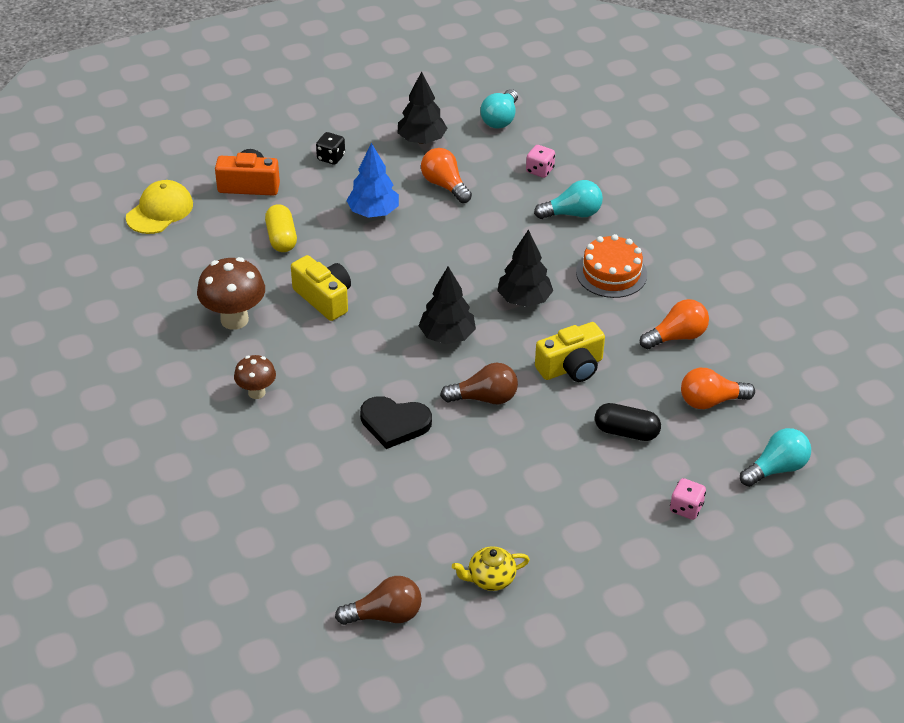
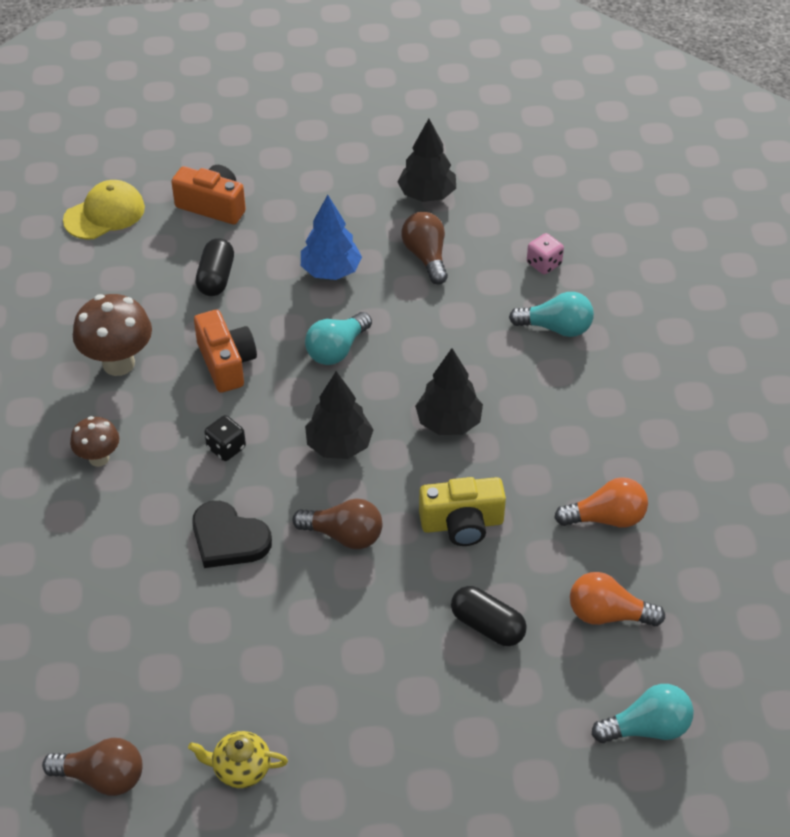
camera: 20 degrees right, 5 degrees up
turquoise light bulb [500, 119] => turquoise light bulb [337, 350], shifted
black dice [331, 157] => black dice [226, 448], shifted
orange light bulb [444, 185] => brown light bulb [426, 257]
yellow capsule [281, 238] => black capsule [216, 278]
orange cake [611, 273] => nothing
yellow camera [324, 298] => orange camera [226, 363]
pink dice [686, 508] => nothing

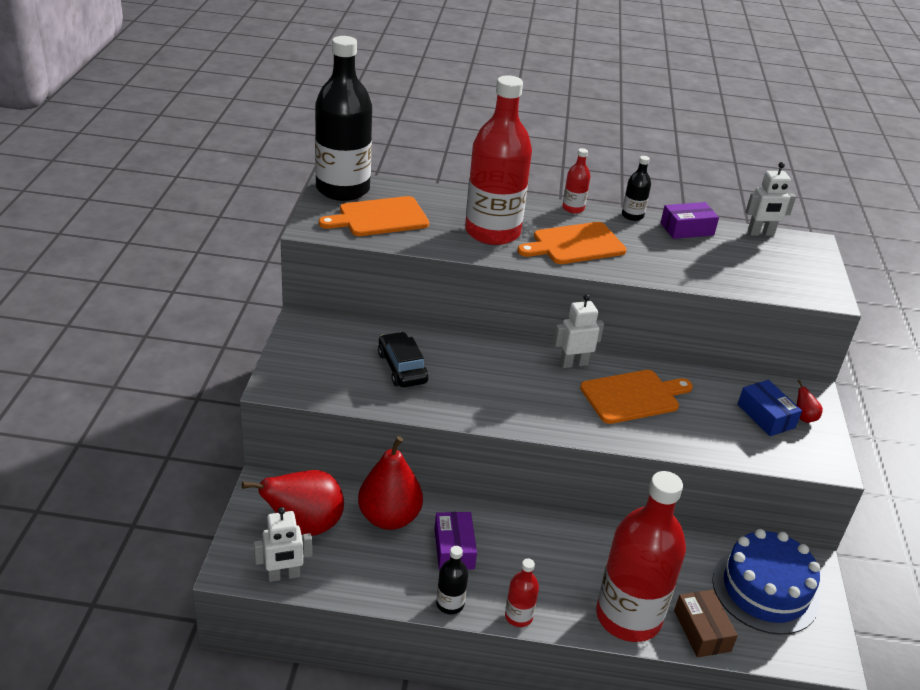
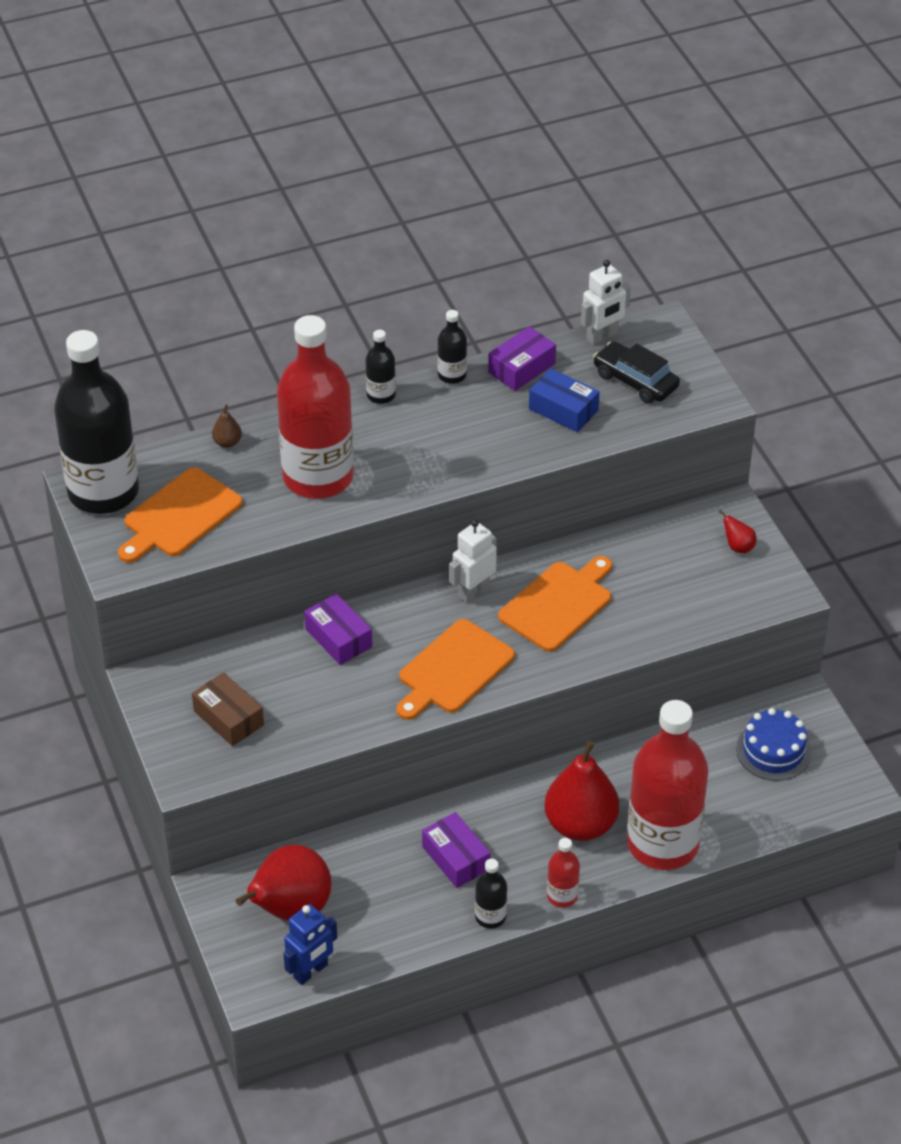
camera: 25 degrees left, 10 degrees up
red bottle [573, 208] => black bottle [381, 395]
orange cutting board [575, 244] => orange cutting board [453, 670], shifted
black car [402, 368] => black car [635, 381], shifted
blue box [766, 416] => blue box [563, 410], shifted
red pear [389, 517] => red pear [580, 825], shifted
white robot [284, 575] => blue robot [311, 971]
blue cake [765, 590] => blue cake [773, 751], x0.65
brown box [702, 631] => brown box [228, 718], shifted
nothing => brown pear [227, 442]
nothing => purple box [338, 638]

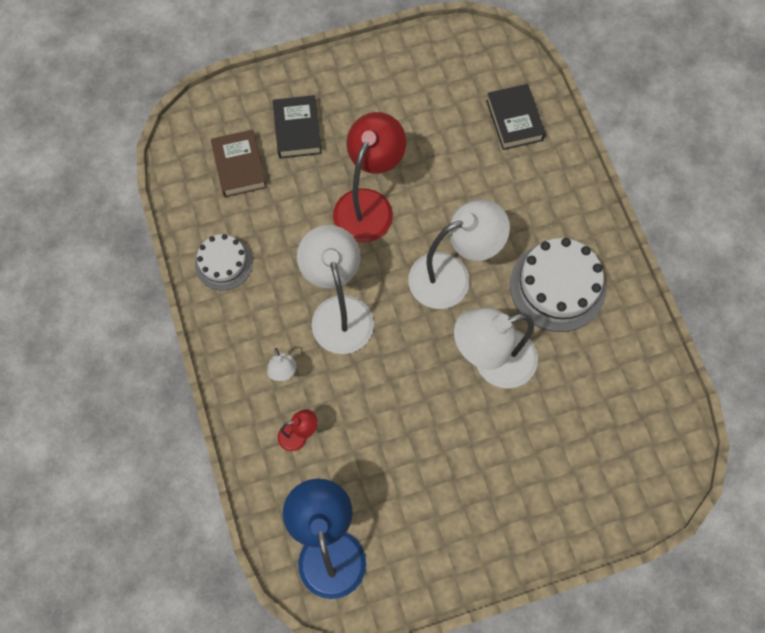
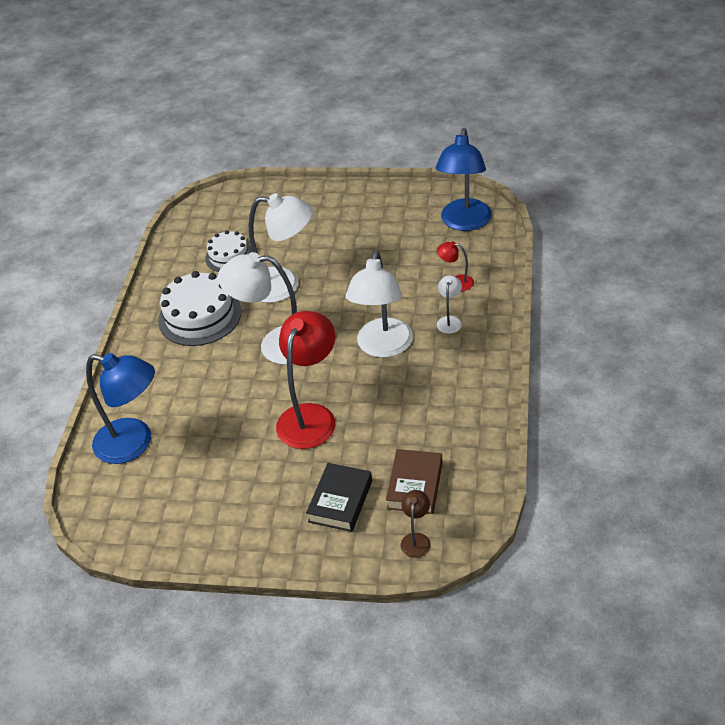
camera: 150 degrees left, 25 degrees down
black book [514, 120] => blue lamp [134, 444]
red lamp [368, 204] => red lamp [311, 416], 150 degrees clockwise
white cake [223, 263] => white cake [229, 256], shifted
nothing => brown lamp [416, 539]

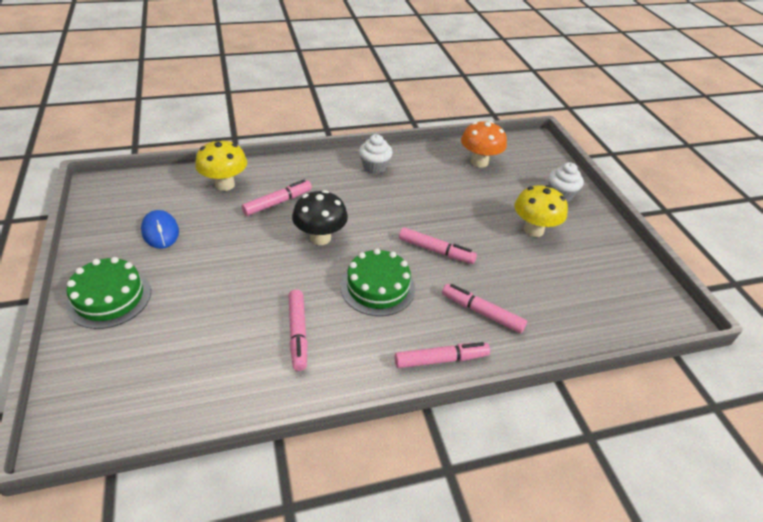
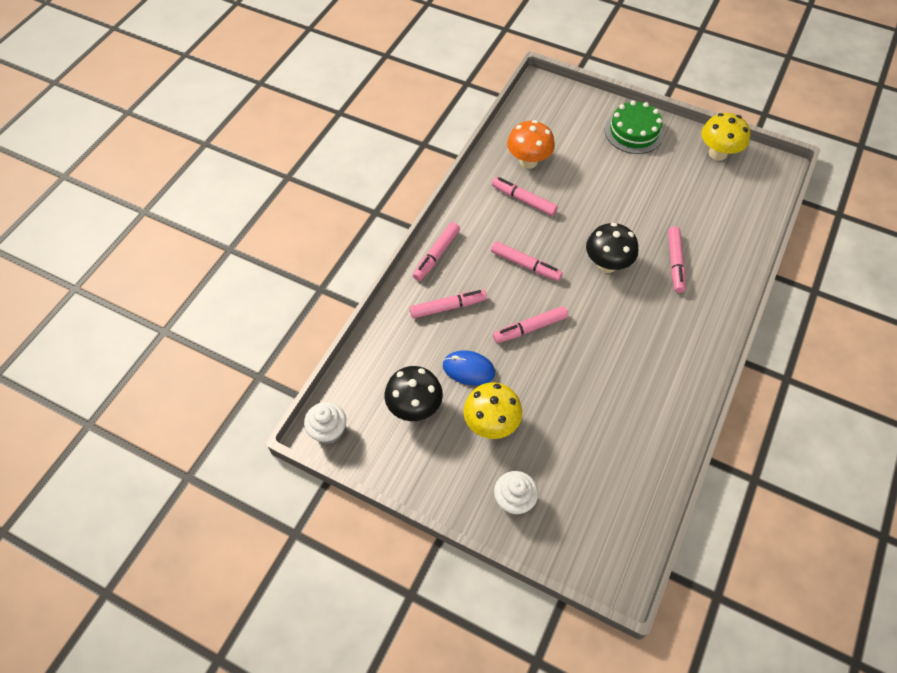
camera: 135 degrees right, 15 degrees up
orange mushroom [479, 162] => orange mushroom [528, 161], shifted
white cupcake [374, 167] => white cupcake [328, 431], shifted
yellow mushroom [225, 184] => yellow mushroom [717, 153], shifted
blue mouse [160, 232] => blue mouse [468, 369], shifted
green cake [378, 287] => pink marker [525, 265]
nothing => black mushroom [414, 407]

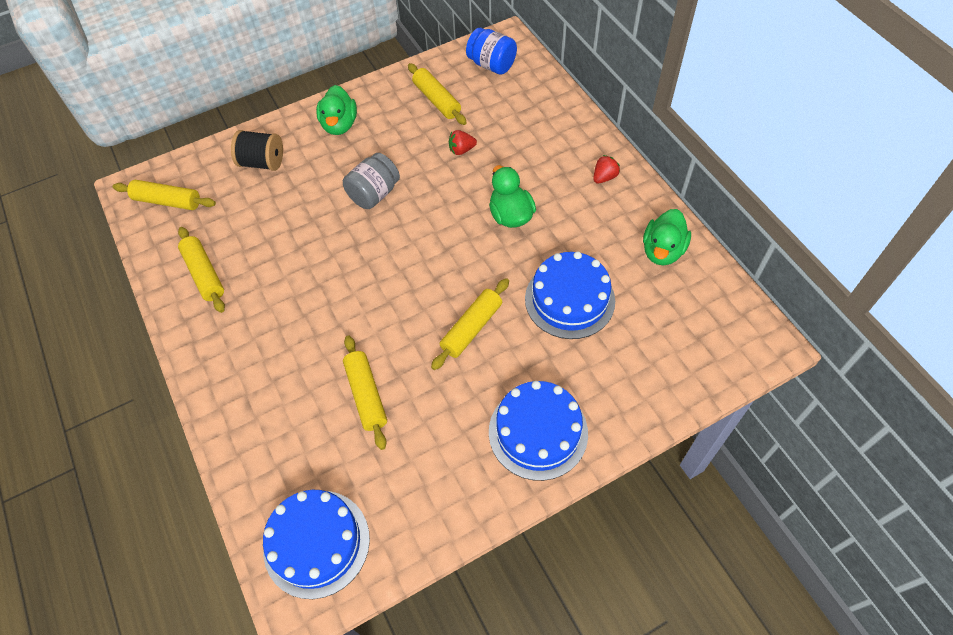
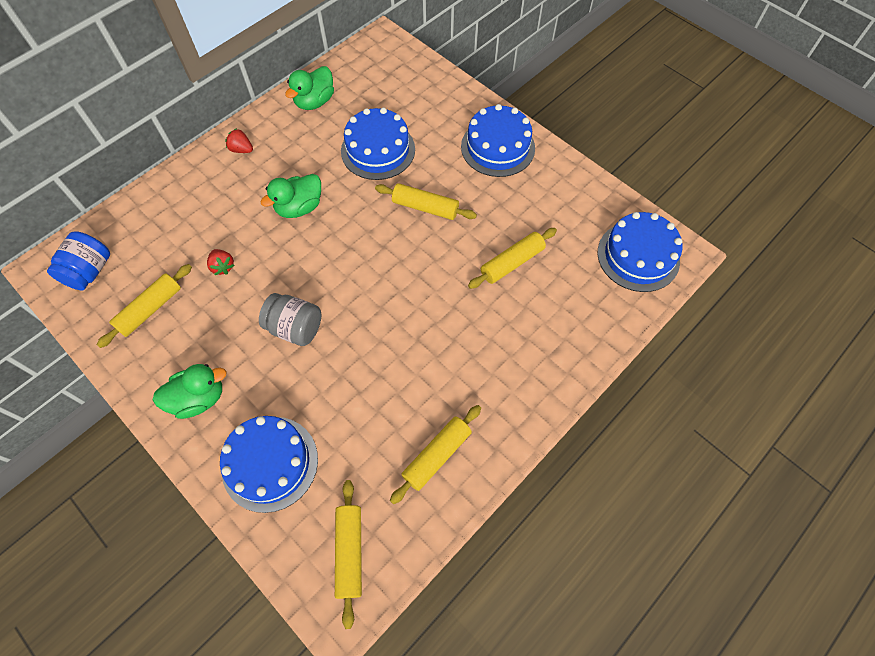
camera: 110 degrees left, 5 degrees up
black spool [262, 162] => blue cake [270, 463]
green duck [662, 251] => green duck [314, 102], 120 degrees clockwise

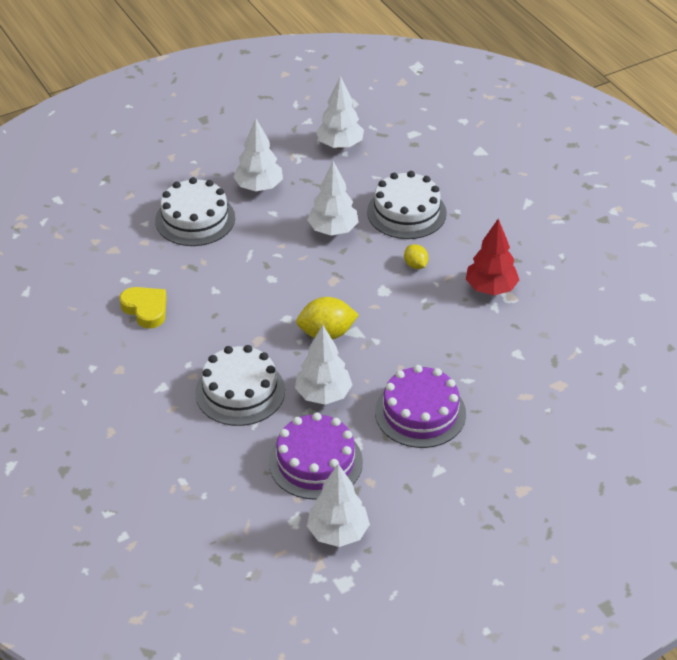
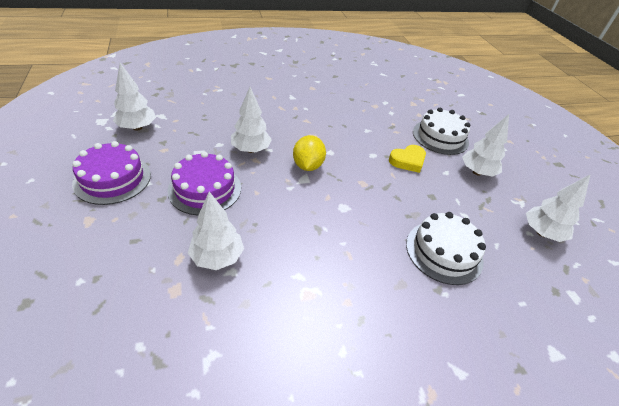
camera: 100 degrees right, 0 degrees up
white tree [333, 230] => white tree [217, 257], shifted
red tree [491, 288] => nothing
yellow lemon [415, 265] => nothing
yellow heart [146, 309] => yellow heart [407, 161], shifted
white cake [240, 391] => nothing
purple cake [315, 462] => purple cake [112, 179], shifted

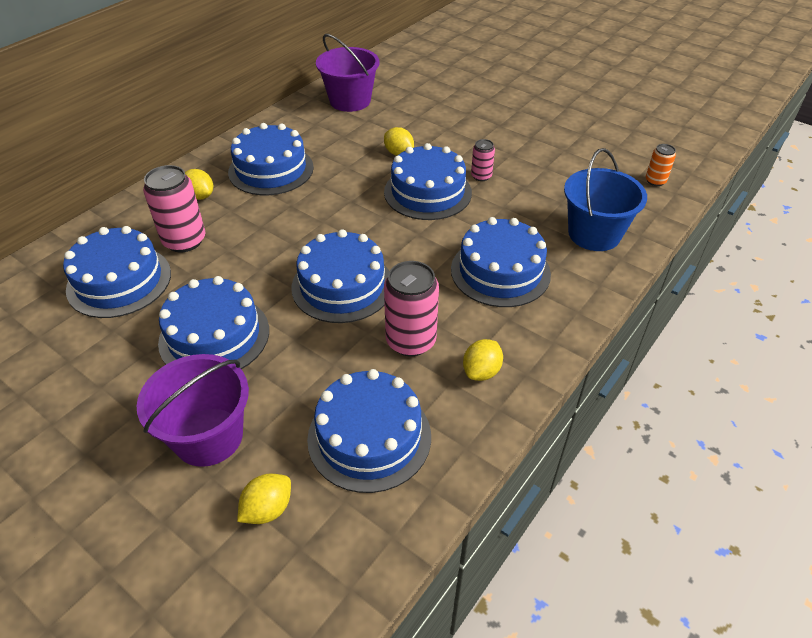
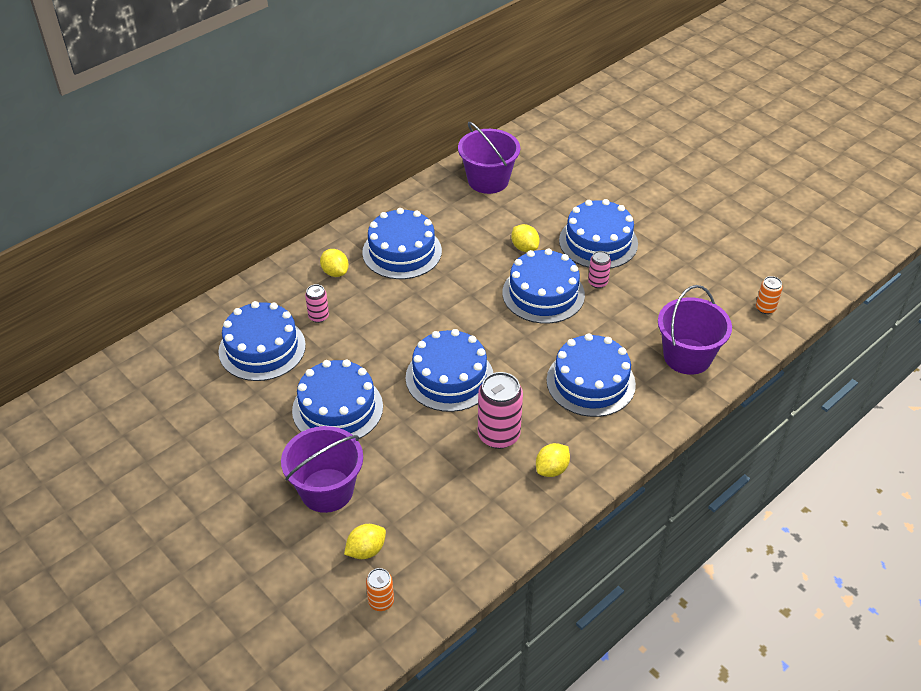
camera: 10 degrees right, 0 degrees up
blue bucket [594, 234] => purple bucket [687, 356]
pink can [184, 241] => pink can [318, 316], x0.53
blue cake [369, 437] => blue cake [598, 242], shifted
nothing => orange can [381, 601]

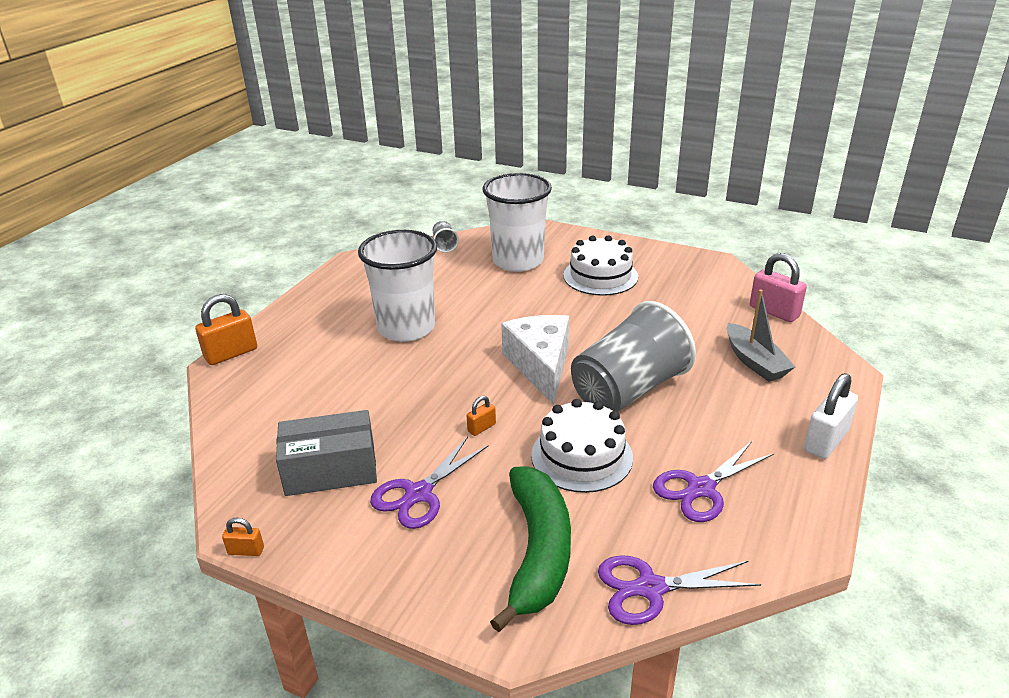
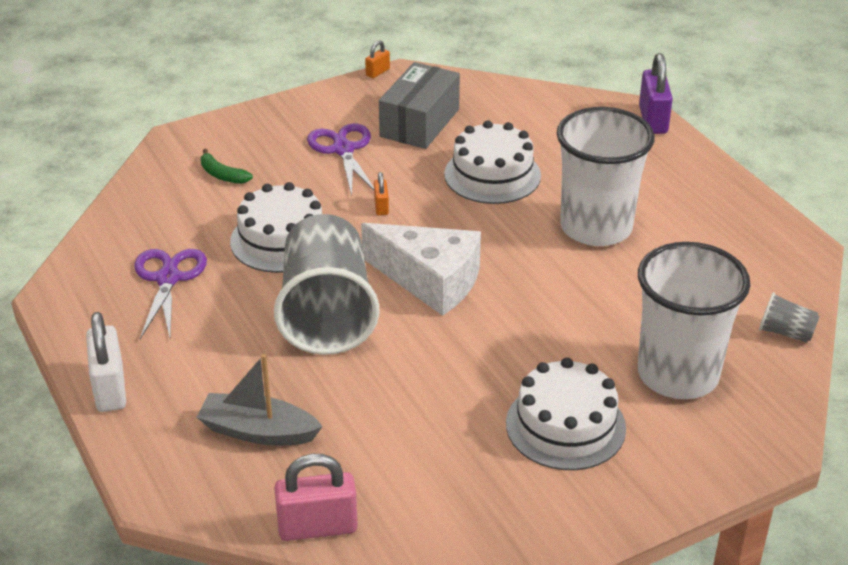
camera: 125 degrees right, 5 degrees up
orange padlock [231, 354] => purple padlock [653, 120]
green banana [538, 552] => green banana [222, 175], x0.42
purple scissors [650, 588] => nothing
nothing => white cake [492, 175]

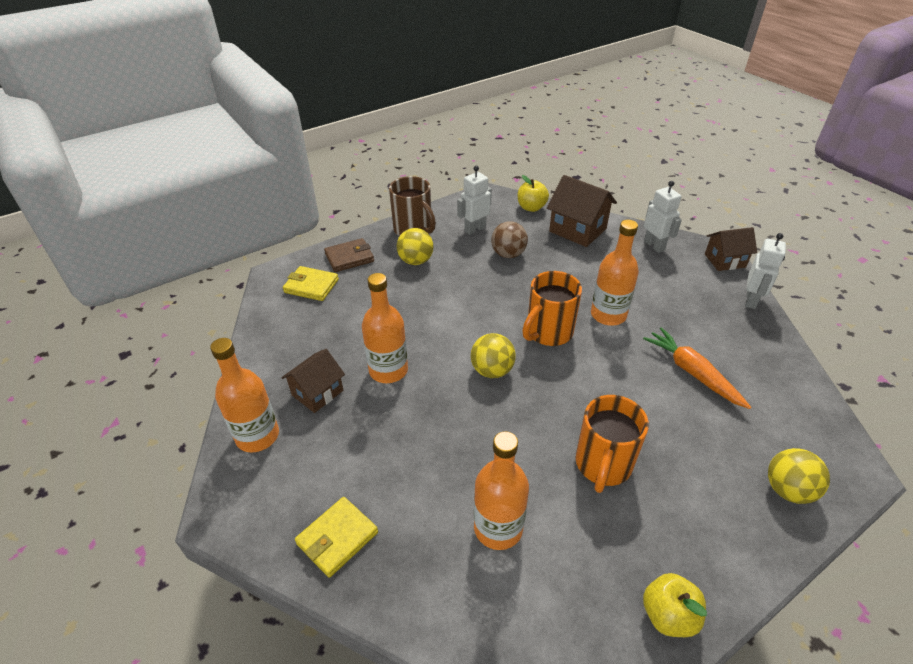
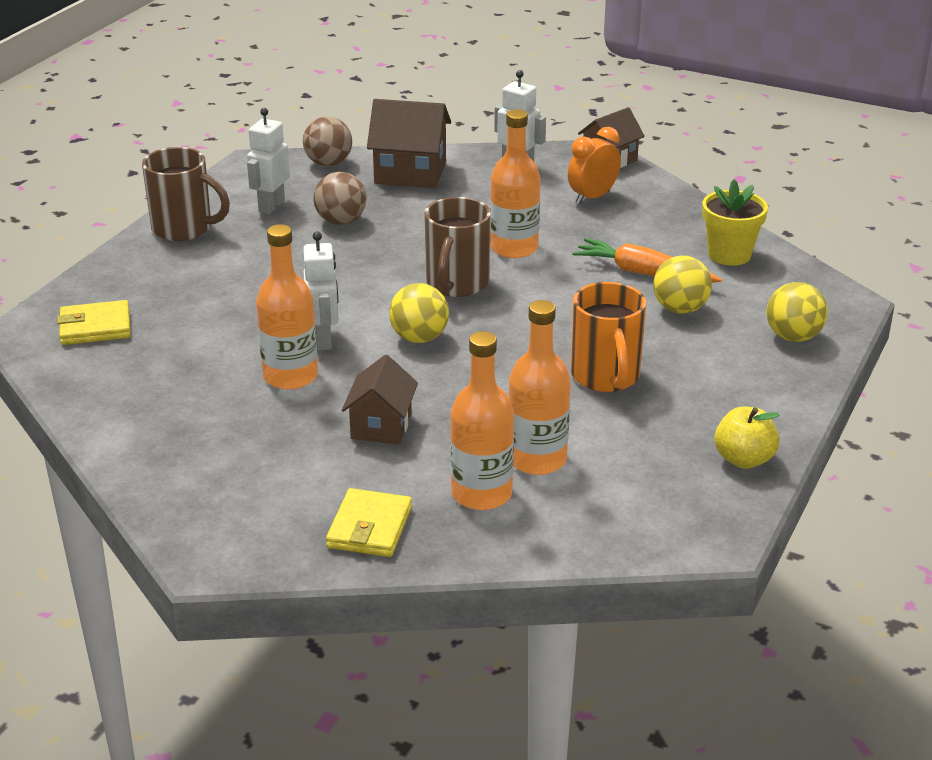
camera: 30 degrees left, 10 degrees down
yellow apple [531, 207] => brown ball [328, 163]
yellow ball [416, 261] => yellow ball [680, 309], shifted
white robot [751, 300] => white robot [324, 340], shifted
brown wallet [349, 257] => nothing
orange mug [548, 332] => brown mug [457, 284]
orange bottle [257, 436] => orange bottle [481, 493], shifted
brown house [317, 393] => brown house [381, 426], shifted
nothing => orange clock [592, 197]
nothing => yellow flower pot [729, 255]

